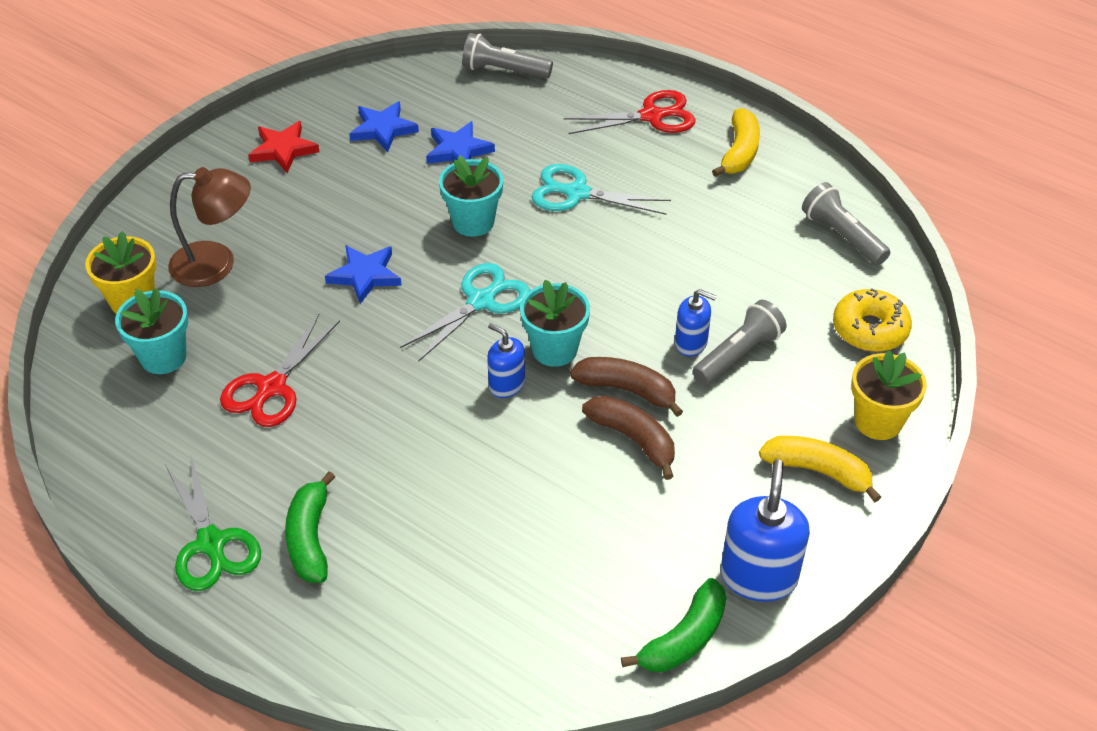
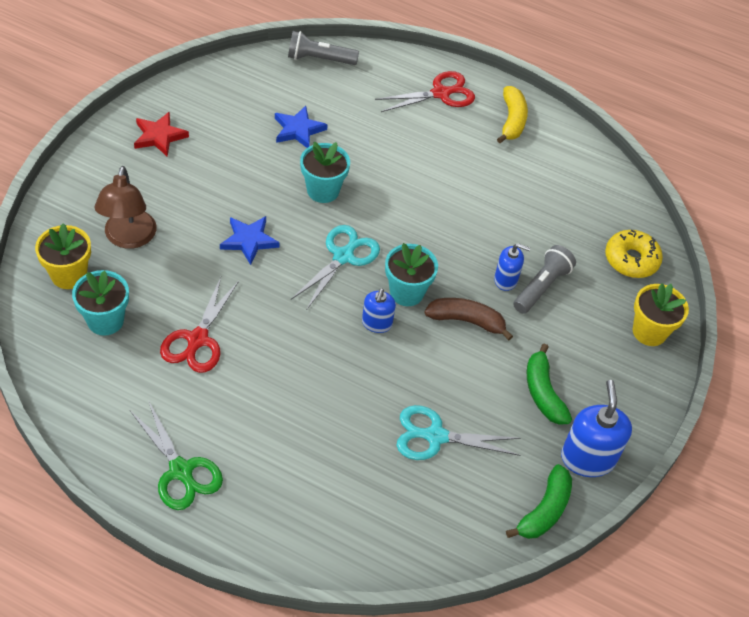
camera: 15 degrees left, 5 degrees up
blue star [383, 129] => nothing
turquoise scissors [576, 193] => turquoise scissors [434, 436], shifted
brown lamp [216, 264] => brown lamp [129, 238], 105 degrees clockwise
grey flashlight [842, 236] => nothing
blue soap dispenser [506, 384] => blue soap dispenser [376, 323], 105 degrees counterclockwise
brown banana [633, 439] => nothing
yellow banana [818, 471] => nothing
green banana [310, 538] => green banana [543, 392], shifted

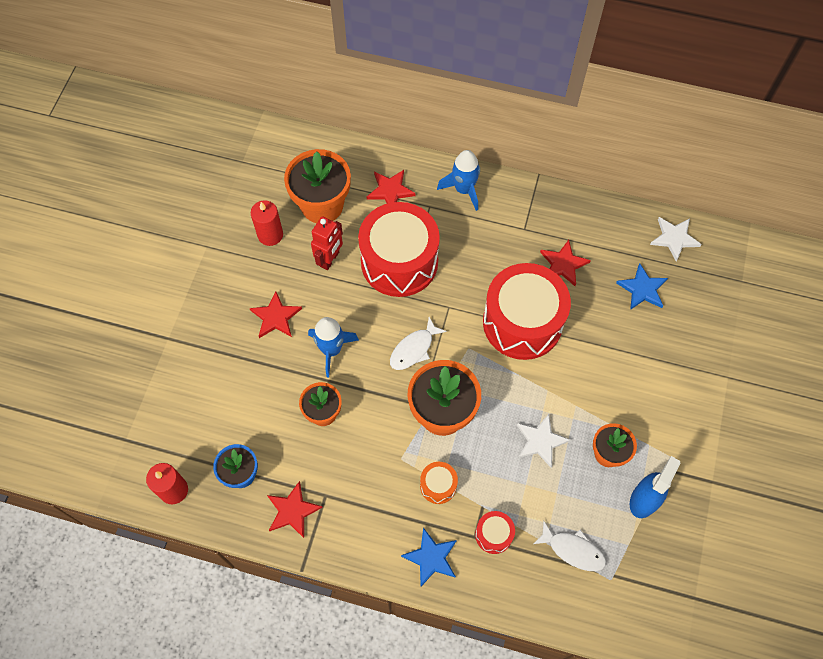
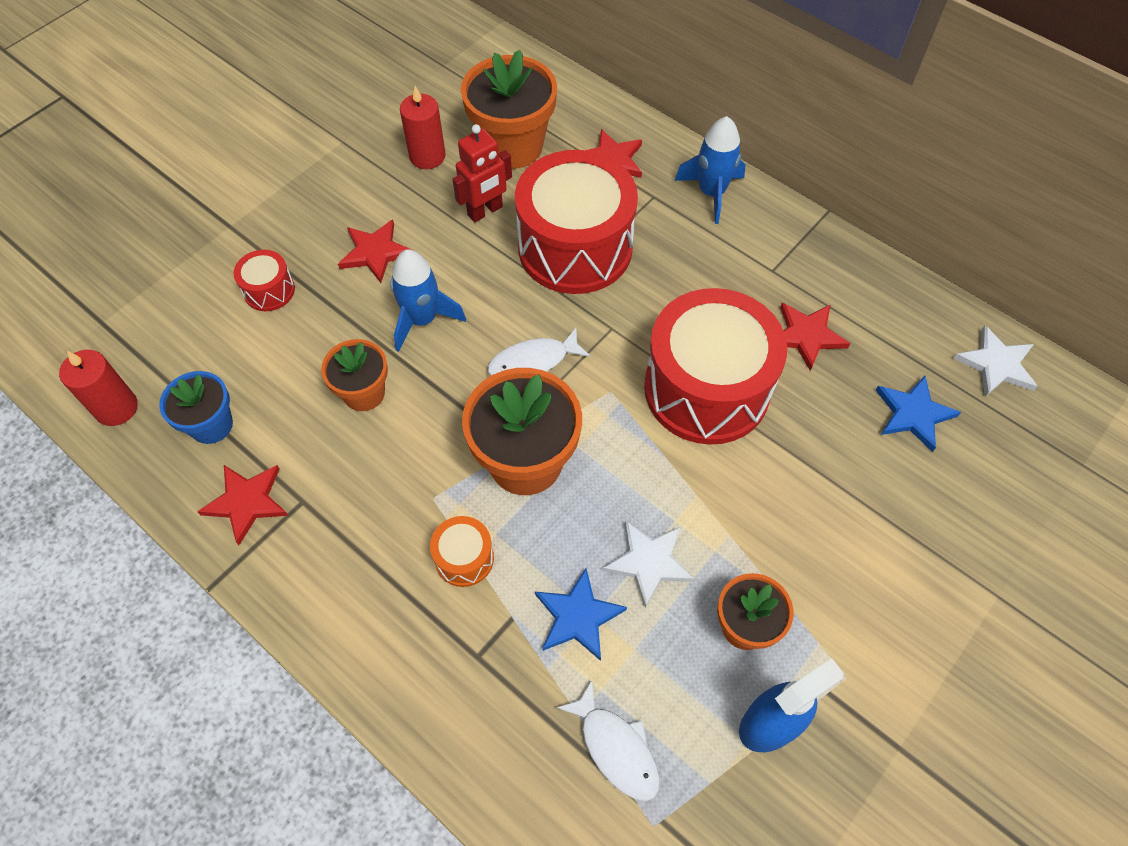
camera: 25 degrees right, 5 degrees down
red drum [493, 535] => red drum [269, 290], shifted
blue star [431, 558] => blue star [578, 617], shifted

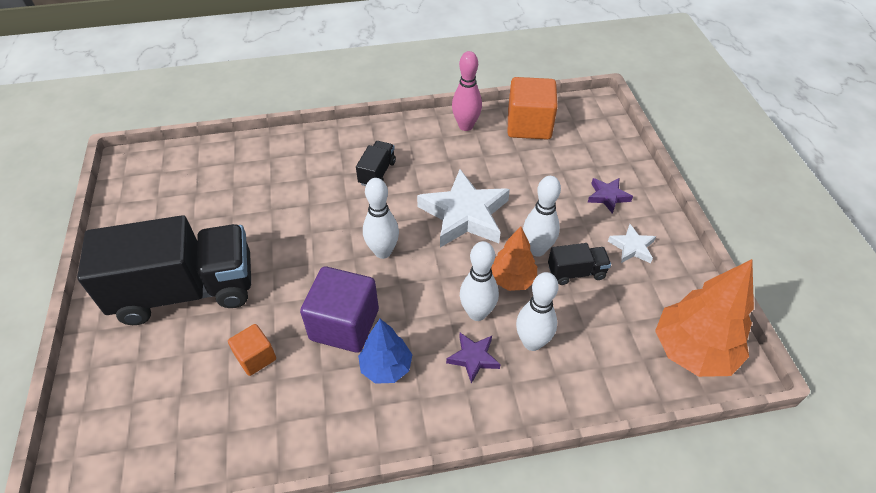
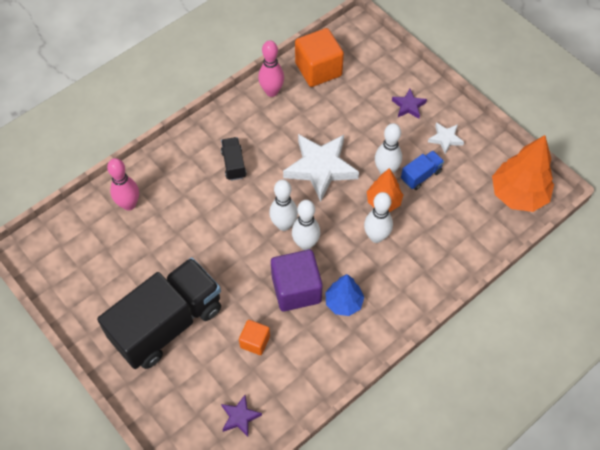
camera: 30 degrees left, 10 degrees up
black truck [576, 272] => blue truck [421, 175]
white bowling pin [532, 342] => white bowling pin [305, 244], shifted
purple star [473, 358] => purple star [240, 417], shifted
nothing => pink bowling pin [129, 204]

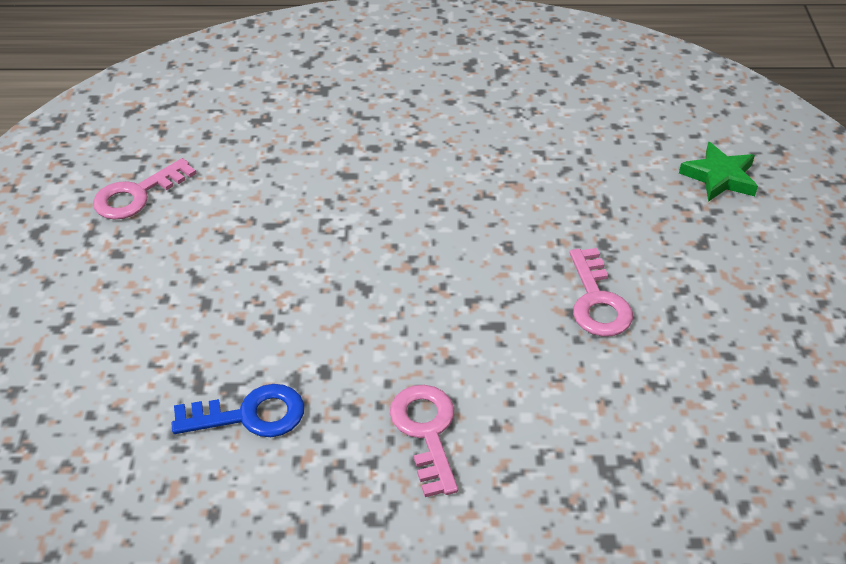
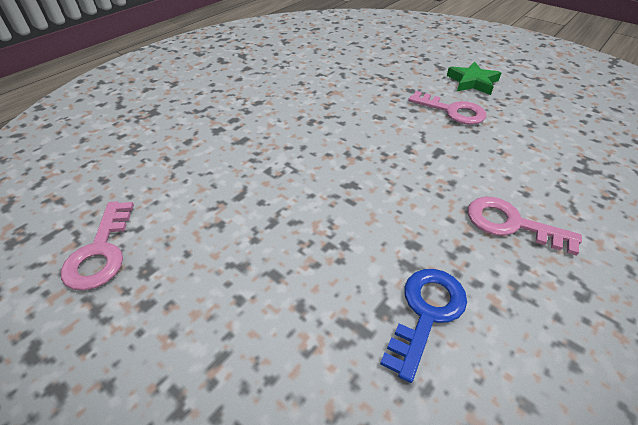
camera: 50 degrees left, 0 degrees up
green star [719, 177] => green star [472, 82], shifted

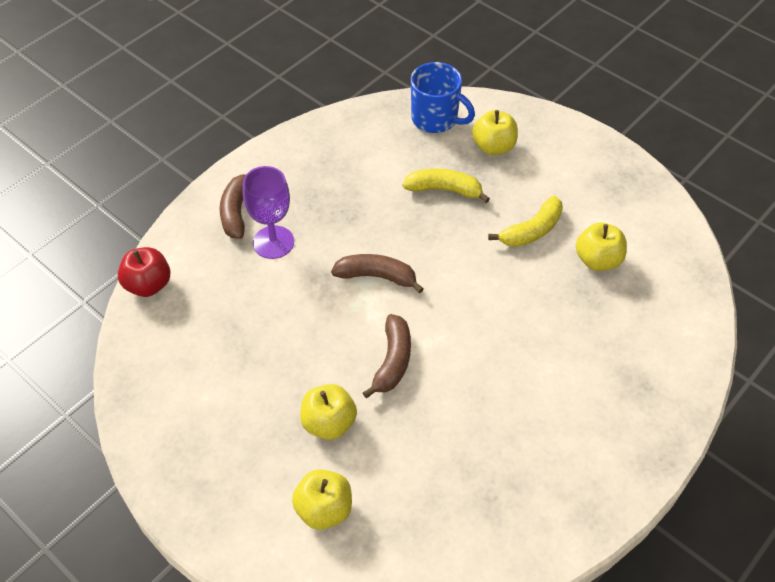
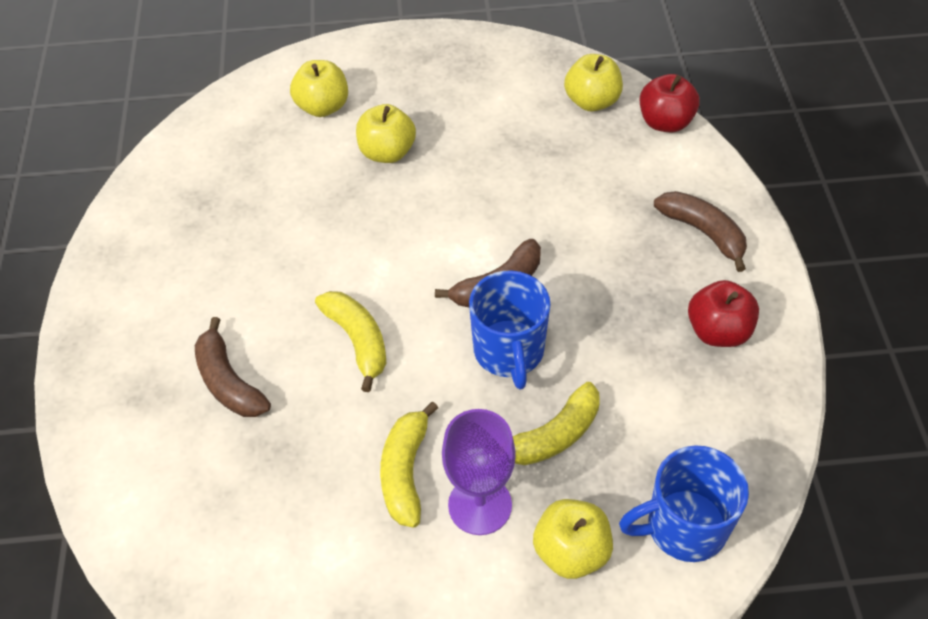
camera: 135 degrees right, 0 degrees up
purple goblet [273, 242] => purple goblet [480, 505], shifted
yellow apple [597, 260] => yellow apple [592, 101], shifted
brown banana [392, 361] => brown banana [228, 381], shifted
nothing => blue mug [509, 352]
nothing => red apple [718, 331]
nothing => yellow banana [358, 341]

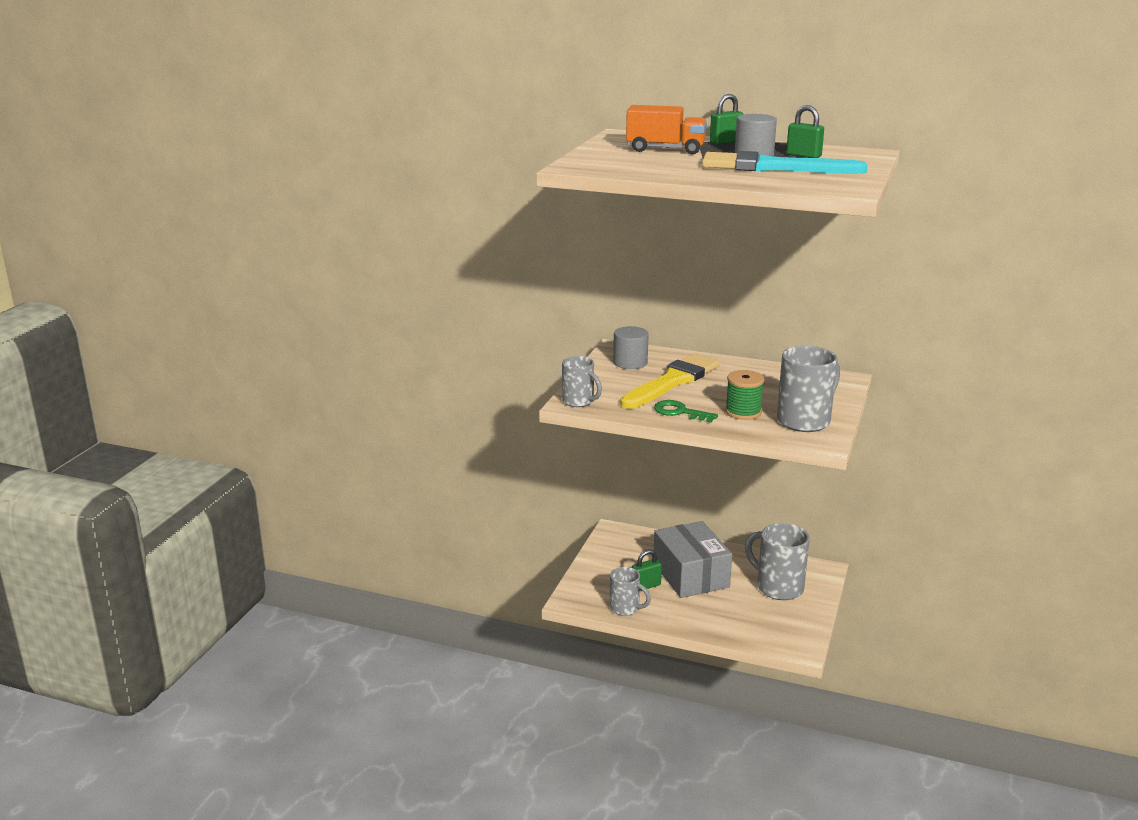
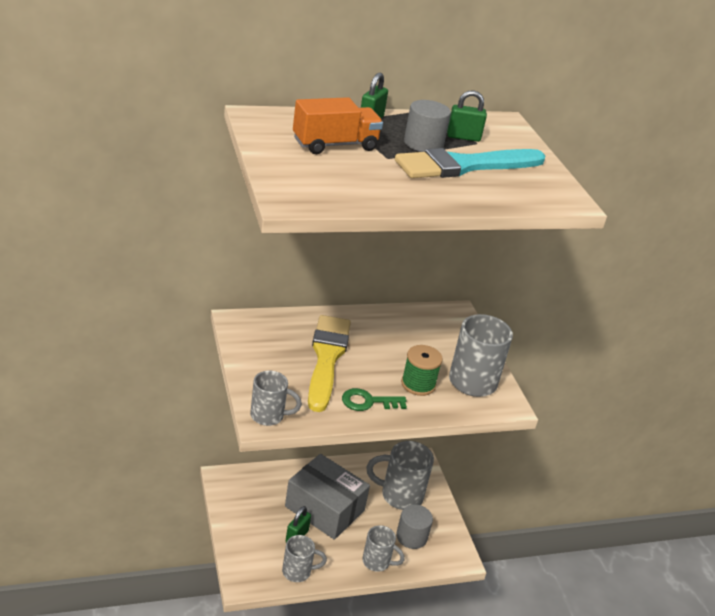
camera: 40 degrees left, 10 degrees up
grey cylinder [630, 363] => grey cylinder [411, 536], shifted
nothing => grey mug [377, 562]

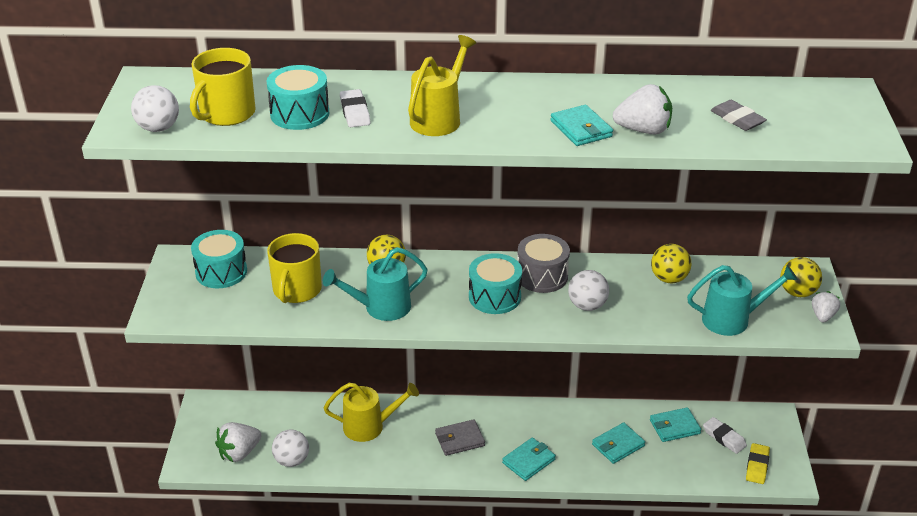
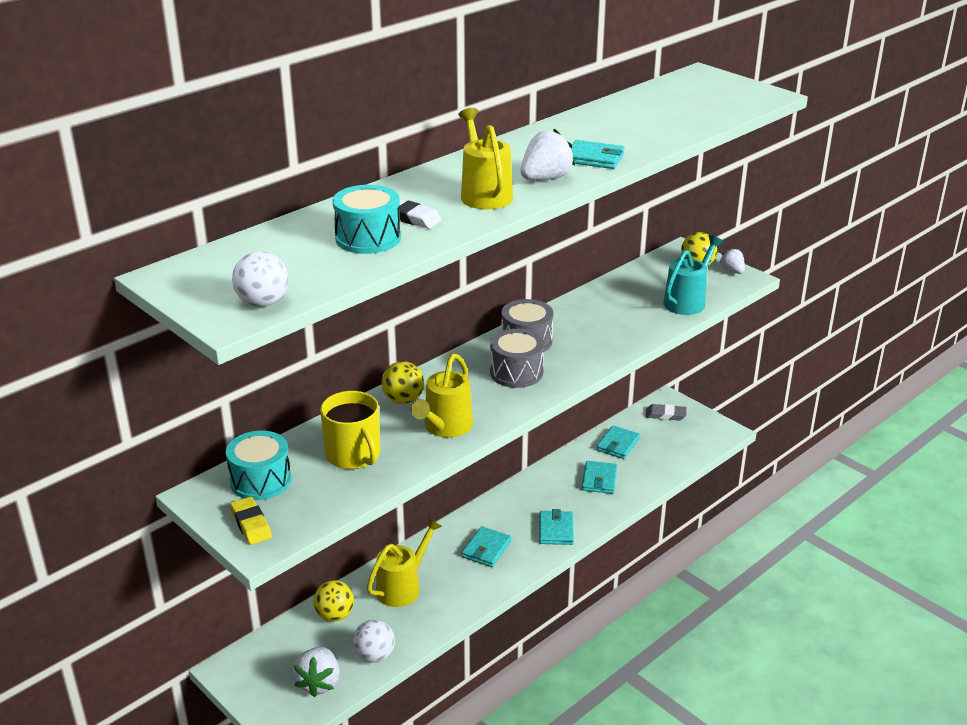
camera: 45 degrees left, 5 degrees down
yellow mug [226, 114] => nothing
white strawberry [643, 130] => white strawberry [545, 178], shifted
grey eraser [737, 119] => grey eraser [665, 415], shifted
yellow ball [669, 278] => yellow ball [335, 615], shifted
turquoise watering can [380, 308] => yellow watering can [445, 428]
turquoise drum [494, 297] => grey drum [516, 372]
white ball [587, 305] => nothing
white eraser [724, 438] => nothing
grey wallet [459, 440] => turquoise wallet [486, 549]
yellow eraser [757, 466] => yellow eraser [251, 524], shifted

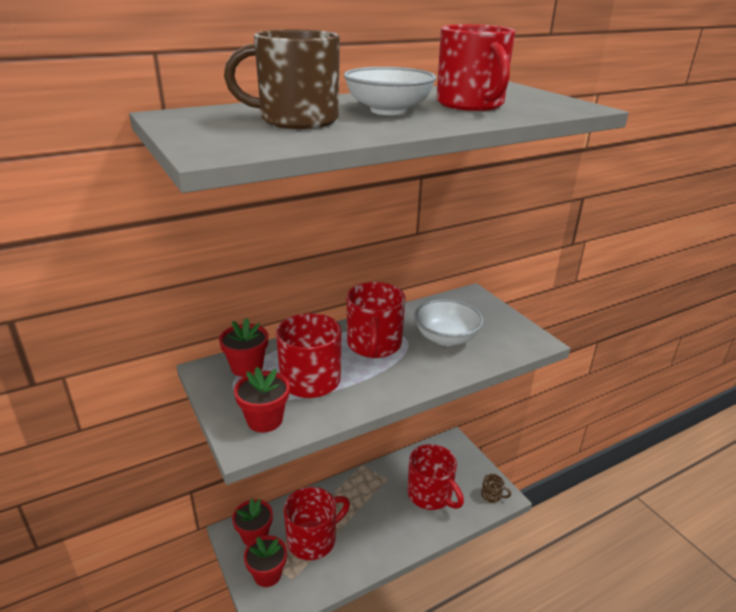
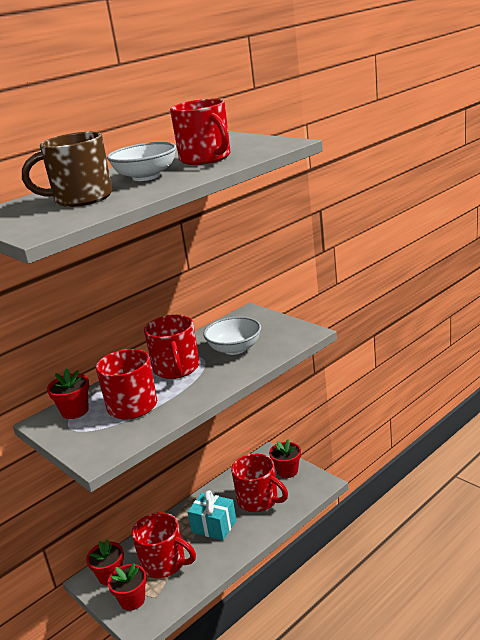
camera: 10 degrees left, 5 degrees down
red flower pot [265, 420] => red flower pot [287, 471], shifted
brown mug [491, 495] => nothing
red mug [313, 539] => red mug [164, 563], 75 degrees clockwise
nothing => turquoise gift [214, 526]

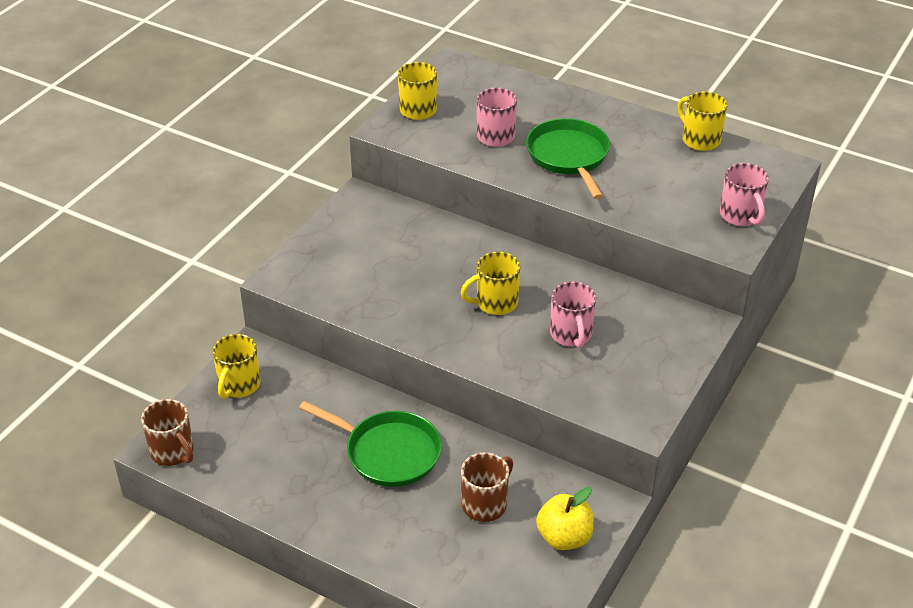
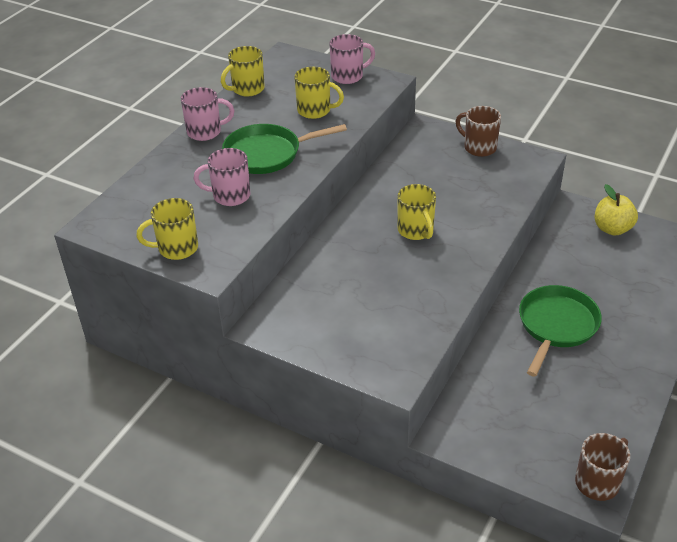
camera: 90 degrees left, 0 degrees up
pink mug [571, 335] => pink mug [205, 132], shifted
yellow mug [239, 385] => yellow mug [315, 110], shifted
brown mug [485, 504] => brown mug [479, 147], shifted

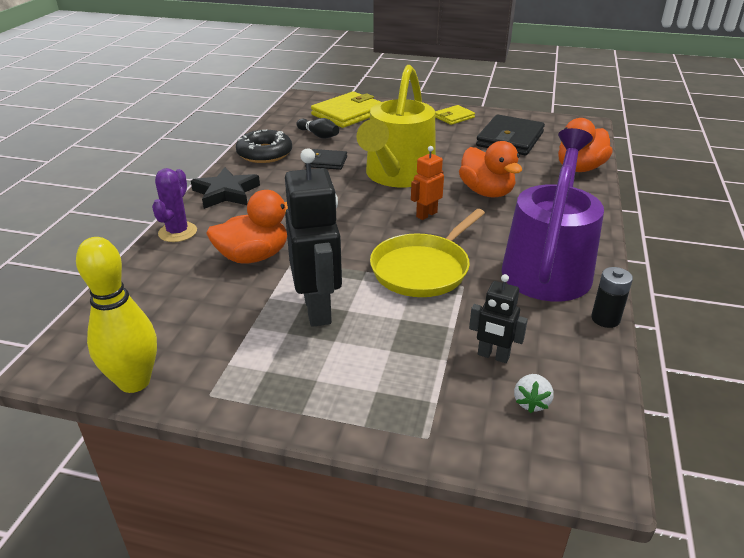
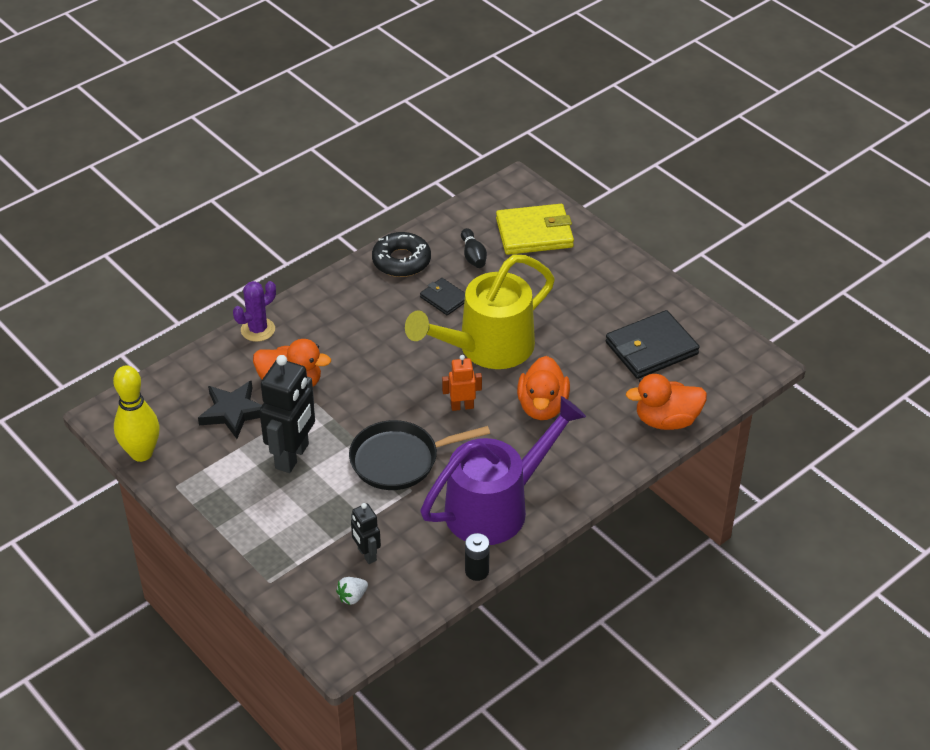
camera: 35 degrees right, 10 degrees up
yellow wallet [454, 117] => nothing
black star [226, 193] => black star [233, 412], shifted
yellow pan [423, 269] => black pan [399, 460]

